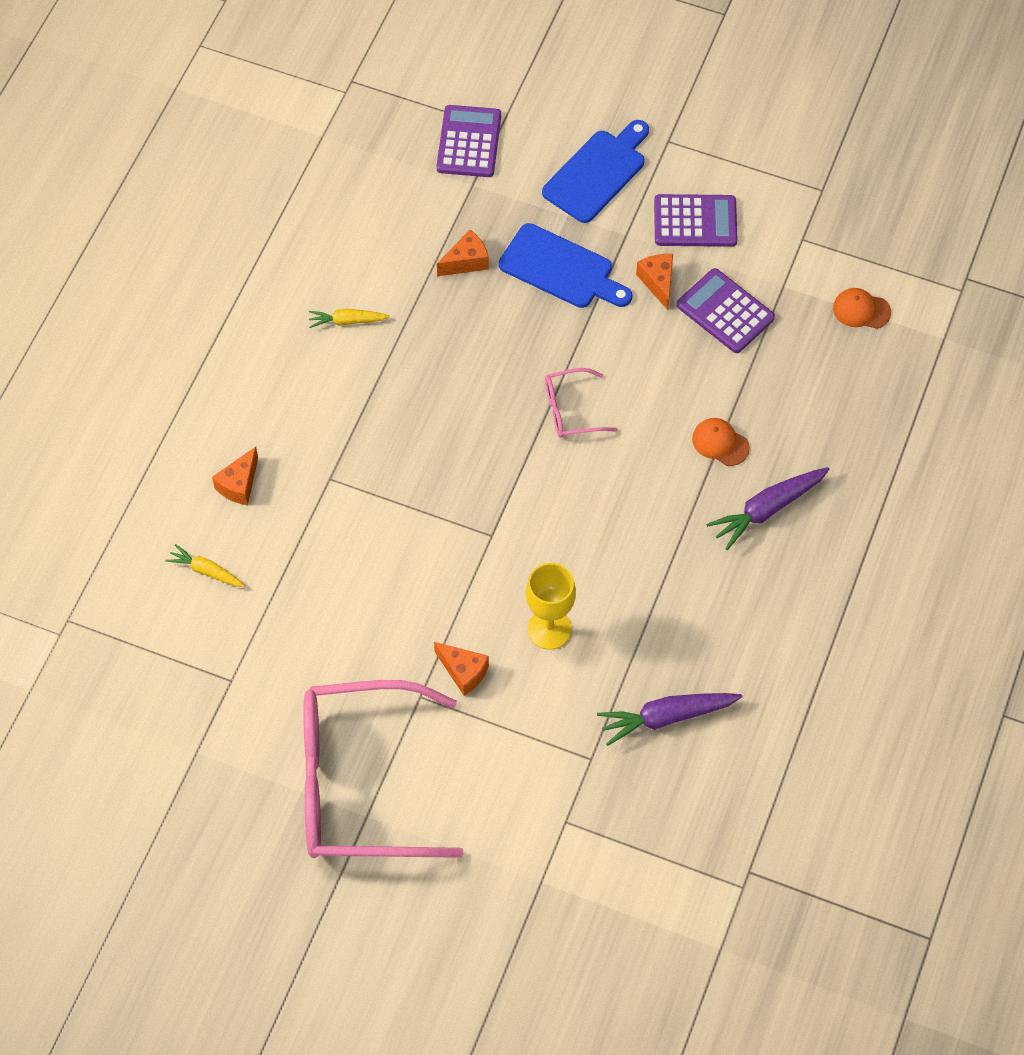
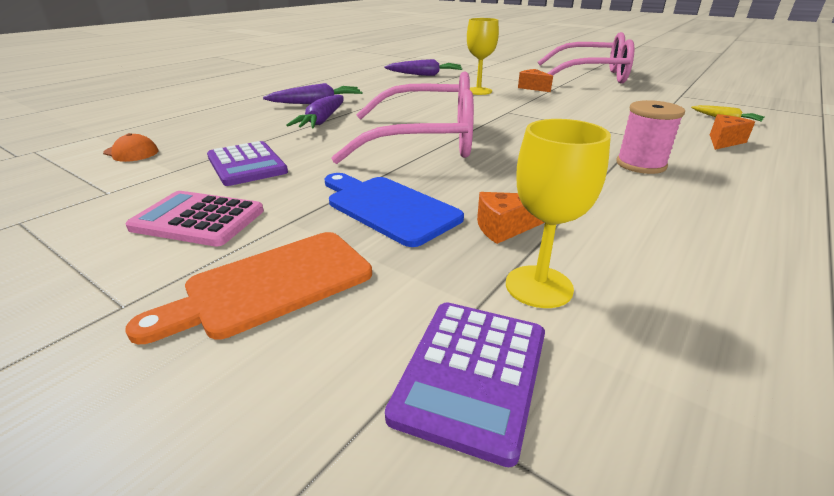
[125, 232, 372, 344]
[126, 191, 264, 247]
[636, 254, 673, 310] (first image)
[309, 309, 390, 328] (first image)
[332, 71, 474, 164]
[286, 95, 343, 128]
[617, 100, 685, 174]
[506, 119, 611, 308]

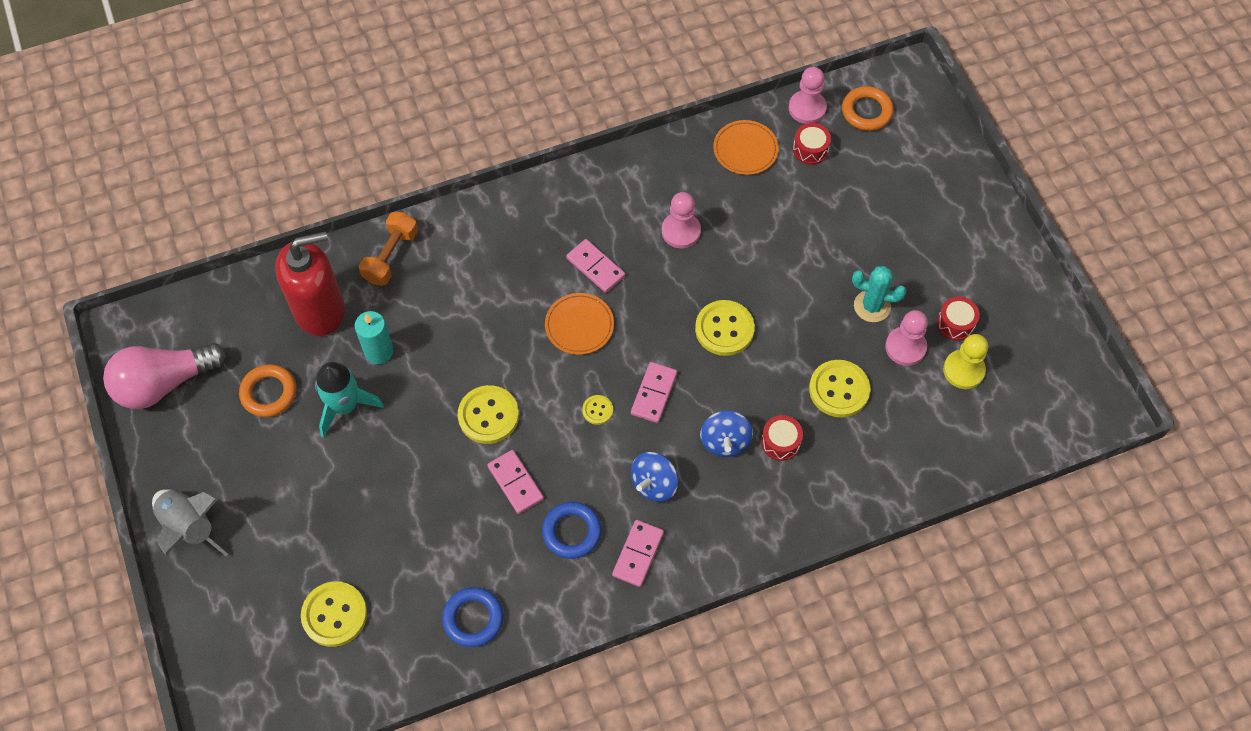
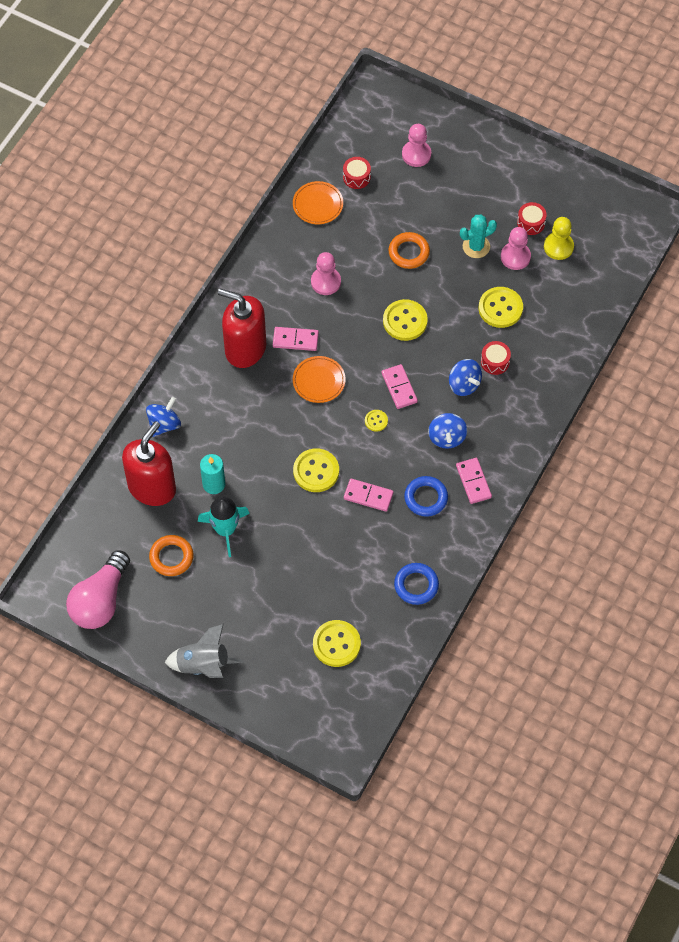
[402, 124, 431, 167]
[388, 232, 430, 269]
[146, 396, 181, 437]
[218, 288, 266, 368]

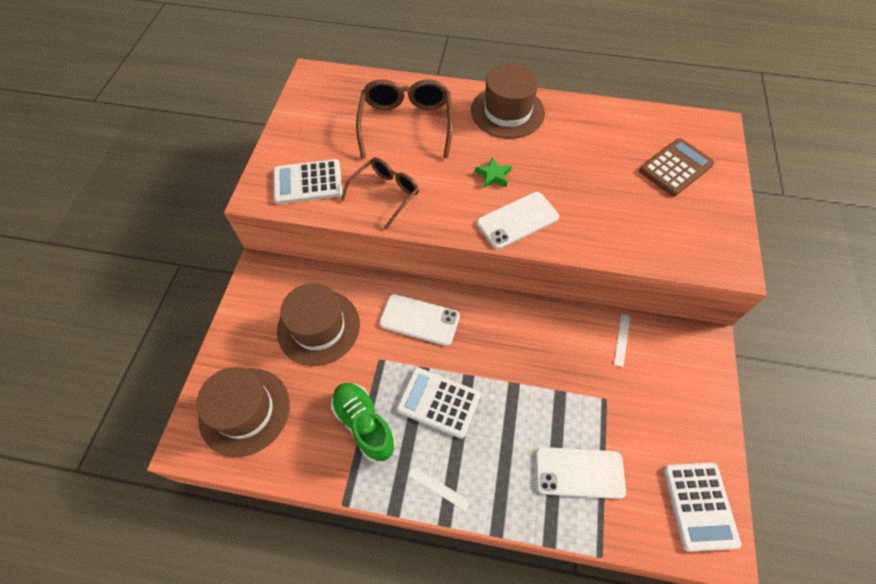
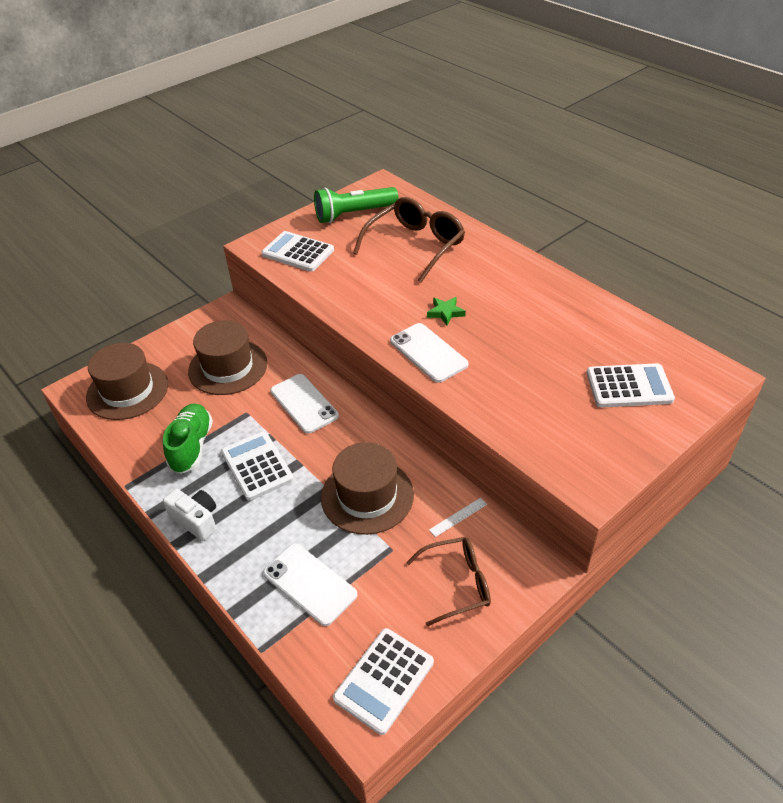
[321, 442, 414, 535]
[586, 363, 675, 407]
[406, 537, 491, 627]
[390, 323, 468, 383]
[163, 489, 216, 541]
[314, 187, 399, 223]

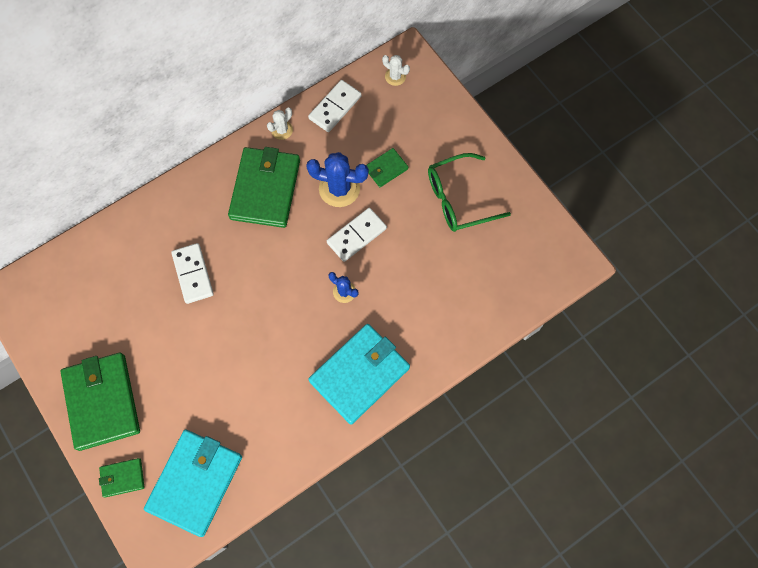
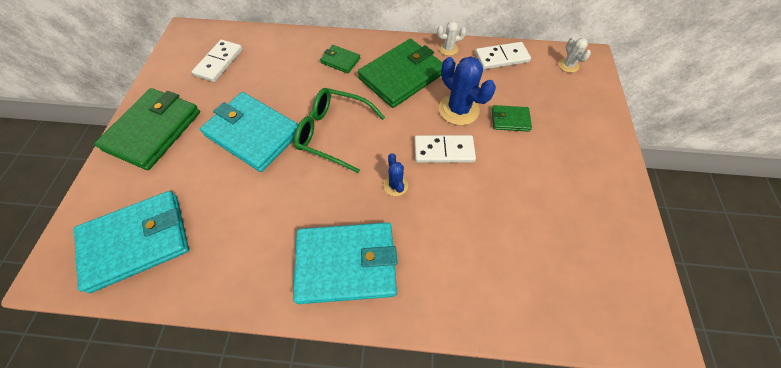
[294, 88, 385, 173]
[192, 40, 243, 82]
[320, 45, 360, 74]
[200, 92, 299, 172]

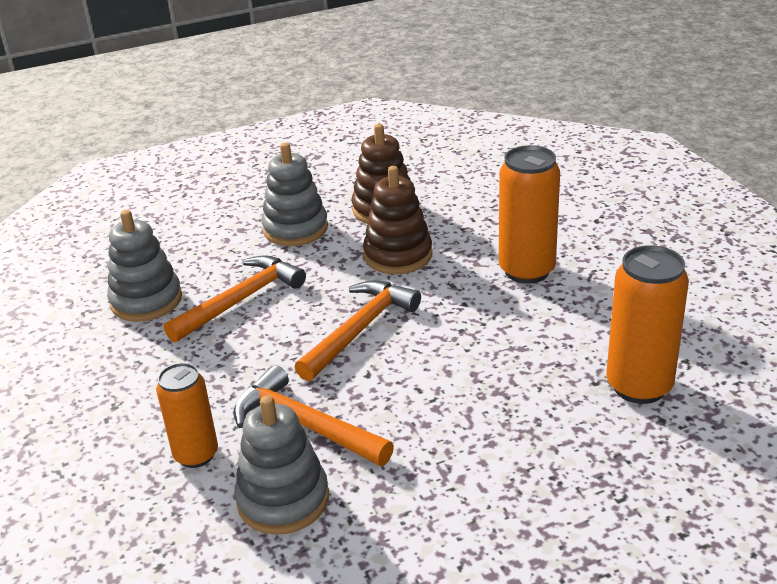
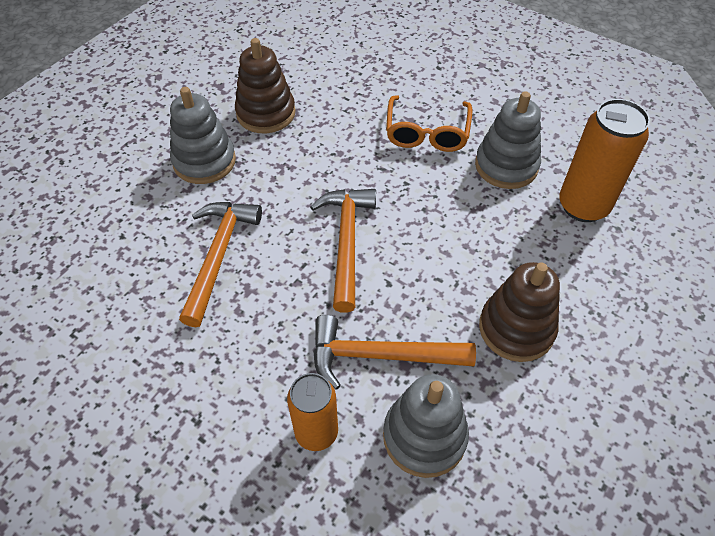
[386, 95, 472, 152]
[479, 262, 560, 362]
[475, 91, 541, 189]

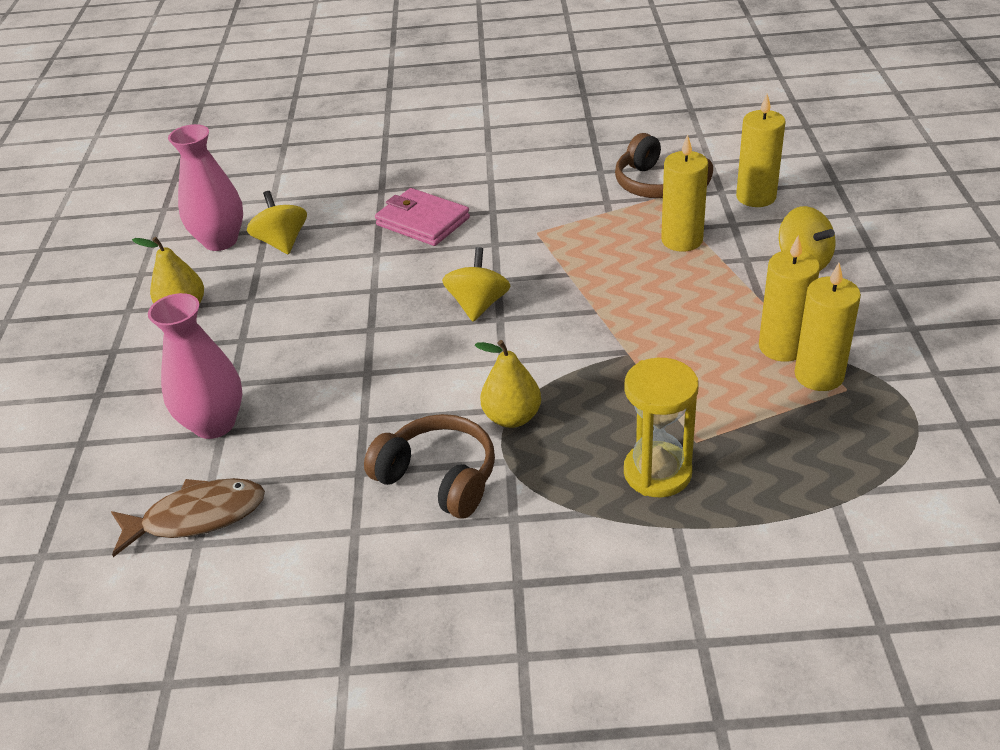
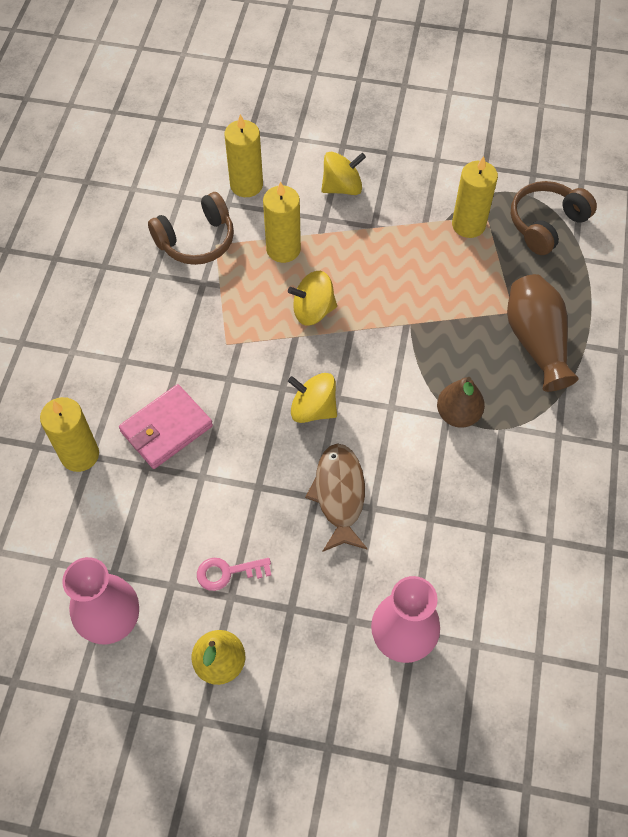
[288, 271, 337, 326]
[40, 397, 99, 472]
[437, 377, 485, 428]
[507, 274, 579, 392]
[511, 181, 597, 255]
[305, 443, 368, 552]
[197, 558, 271, 591]

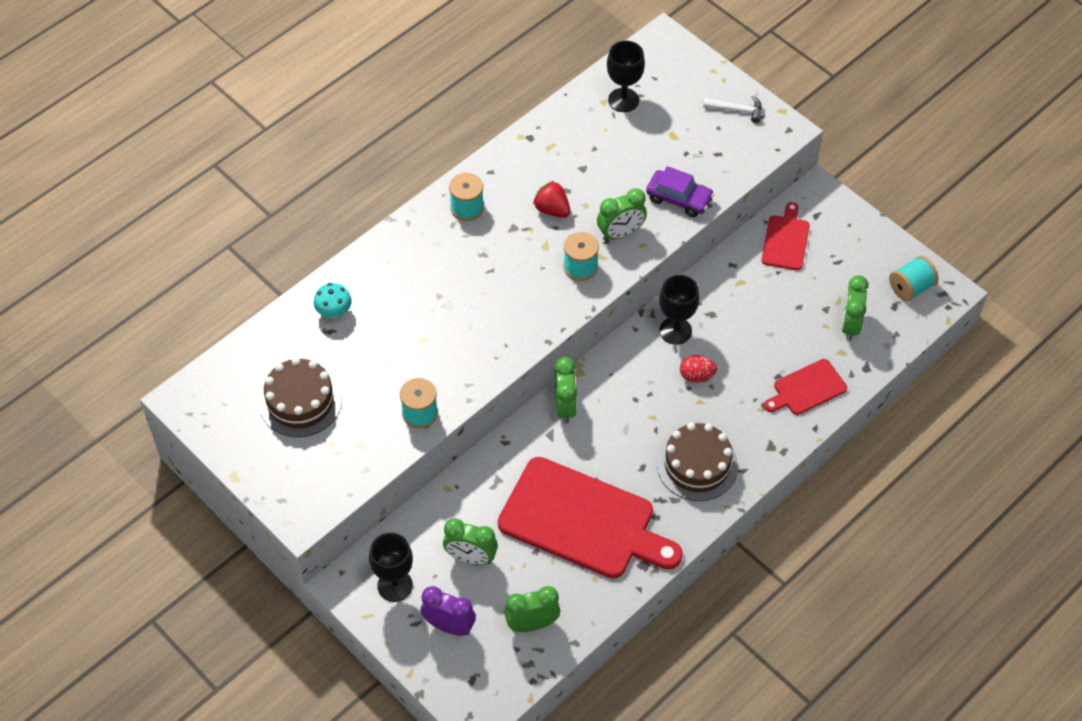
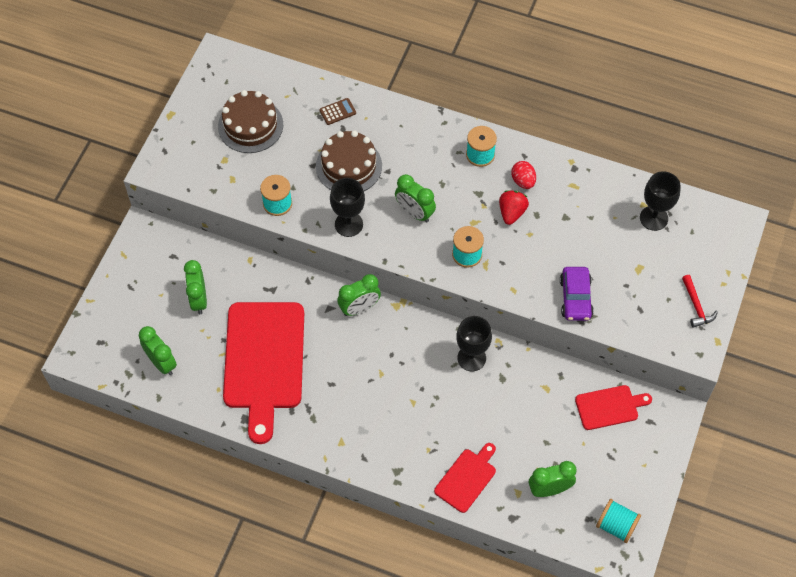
[682, 275, 718, 328]
[395, 174, 436, 222]
[319, 98, 356, 125]
[511, 161, 536, 189]
[434, 443, 496, 513]
[316, 130, 382, 191]
[330, 178, 365, 237]
[421, 586, 476, 636] (first image)

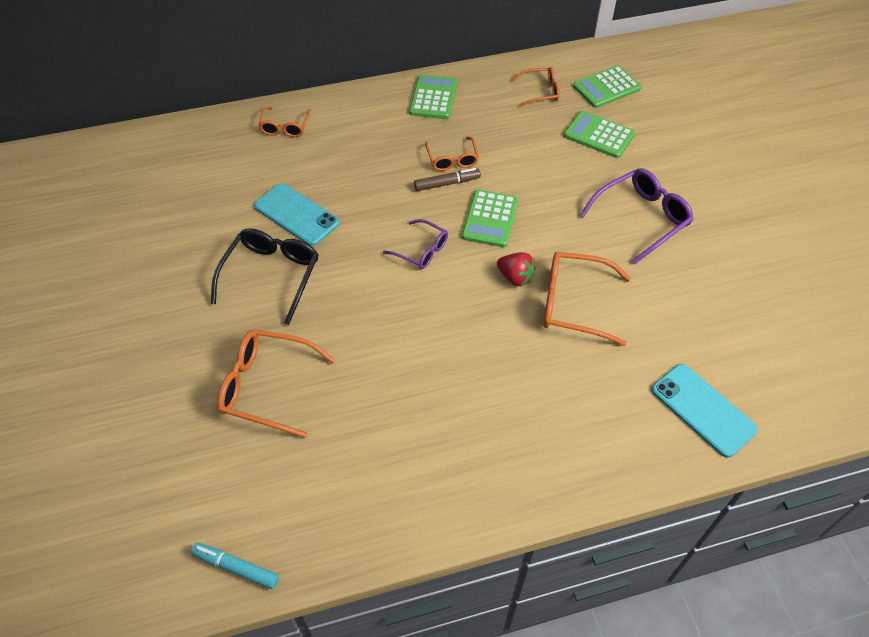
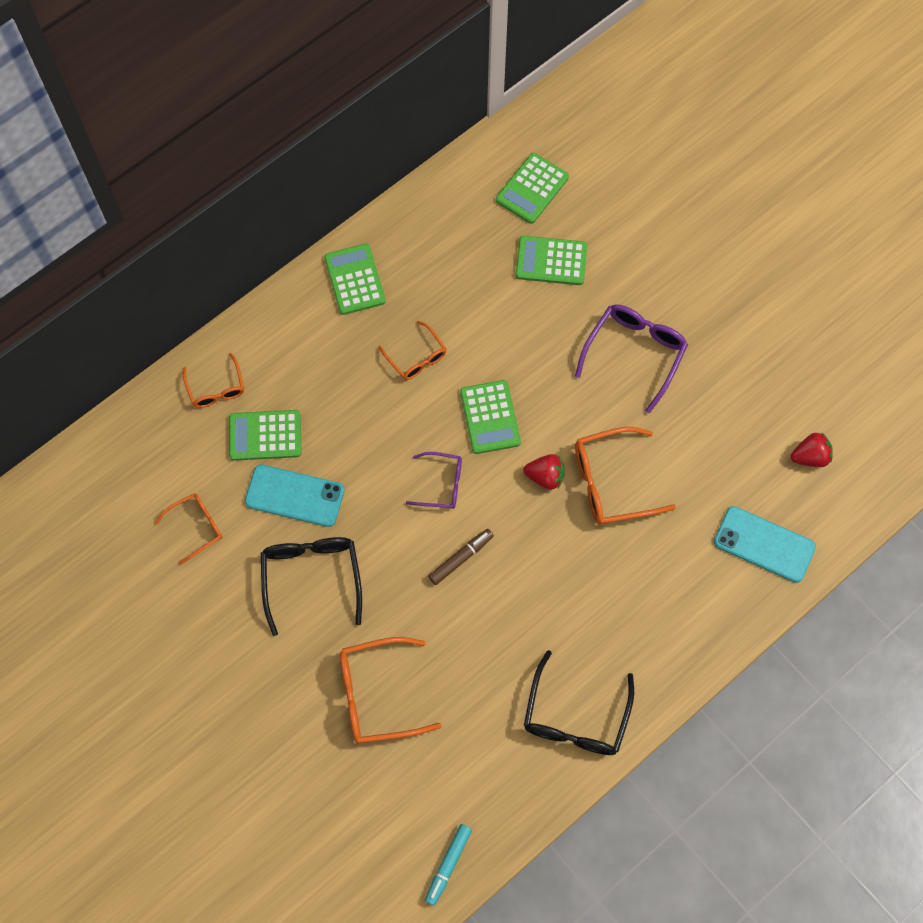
[155, 493, 222, 565]
[428, 529, 494, 585]
[425, 824, 472, 906]
[229, 410, 302, 461]
[791, 432, 833, 467]
[524, 650, 634, 755]

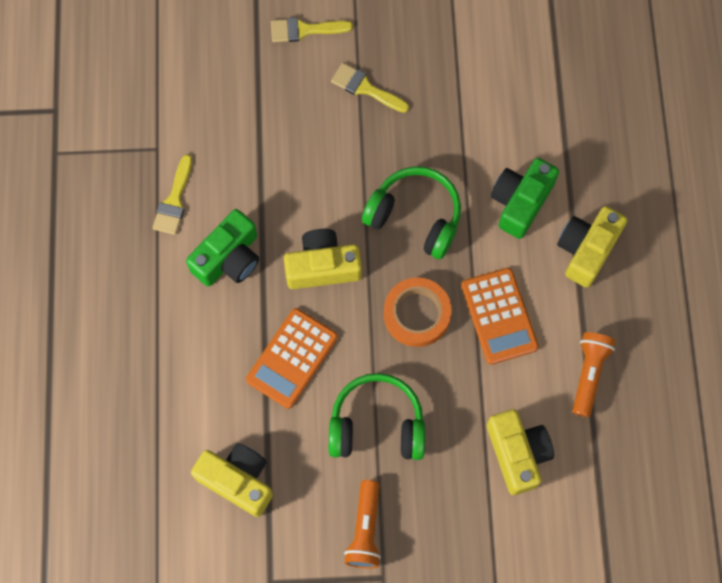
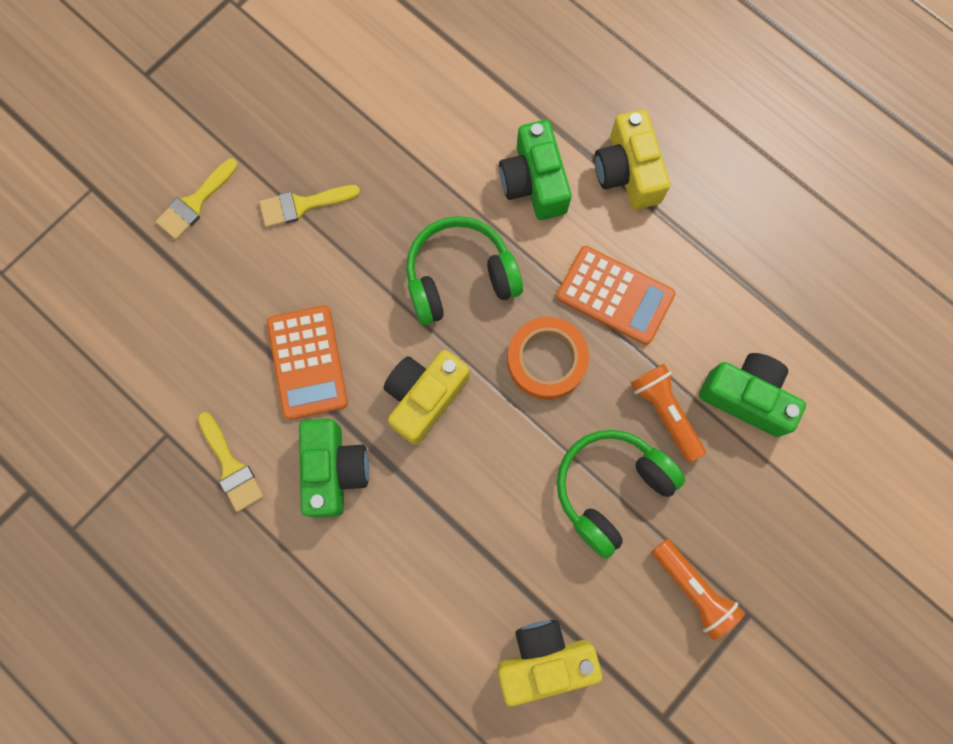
[267, 305, 348, 420]
[631, 364, 706, 462]
[699, 353, 806, 437]

